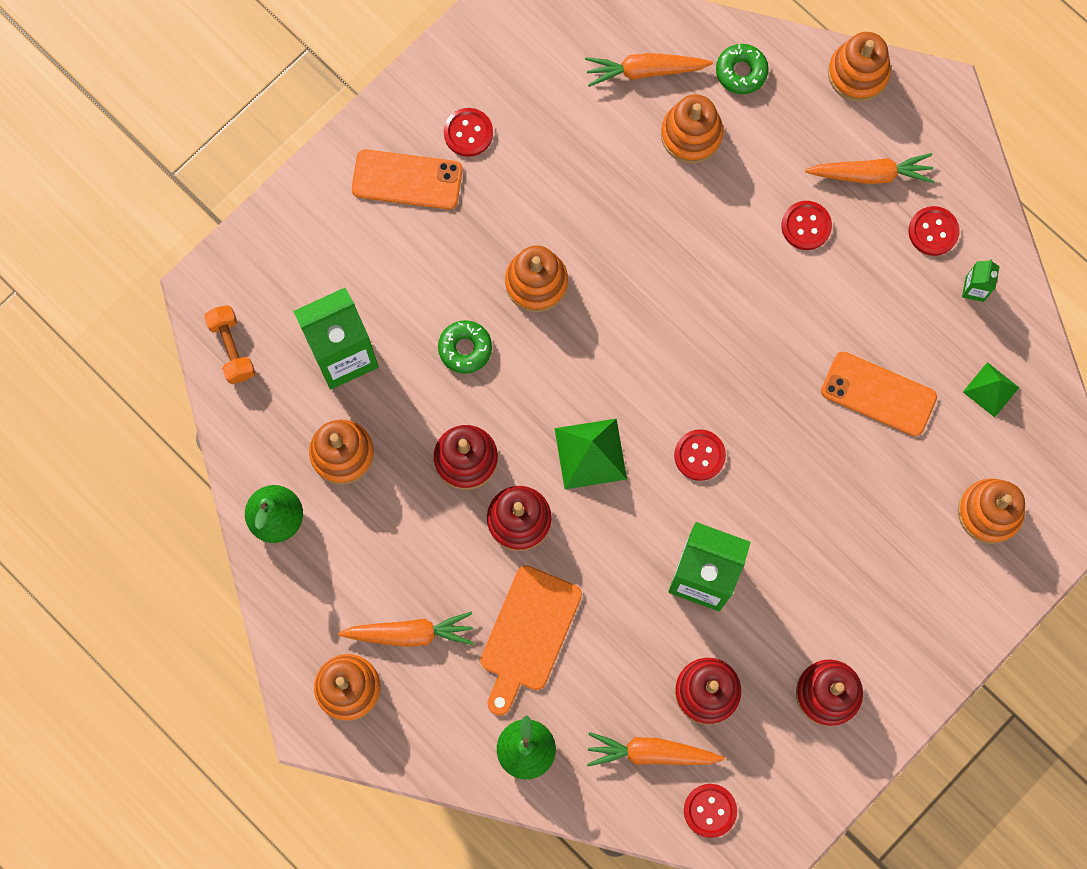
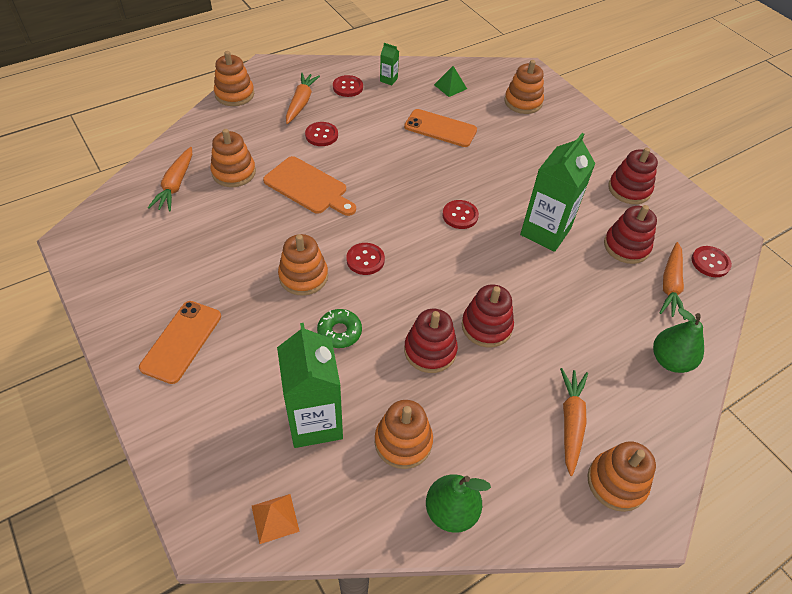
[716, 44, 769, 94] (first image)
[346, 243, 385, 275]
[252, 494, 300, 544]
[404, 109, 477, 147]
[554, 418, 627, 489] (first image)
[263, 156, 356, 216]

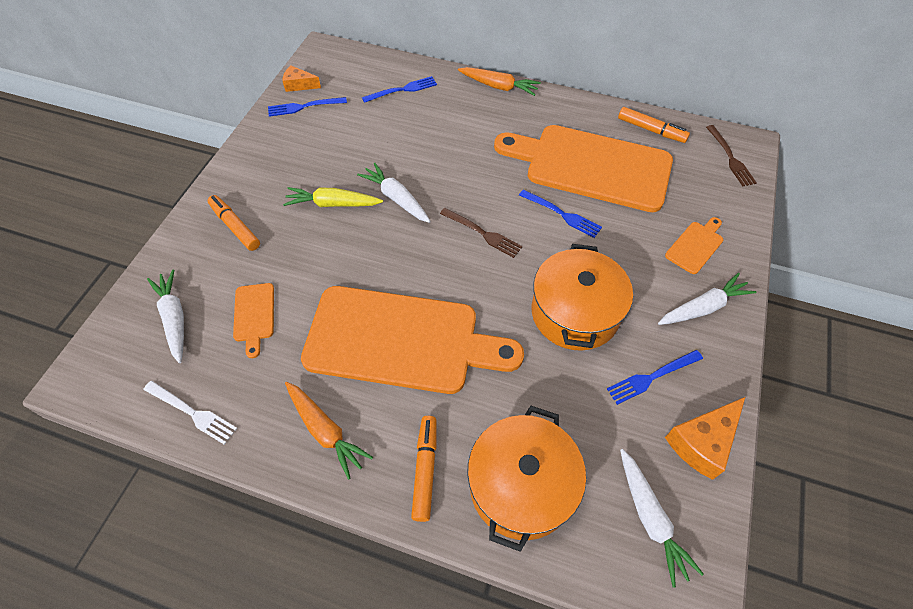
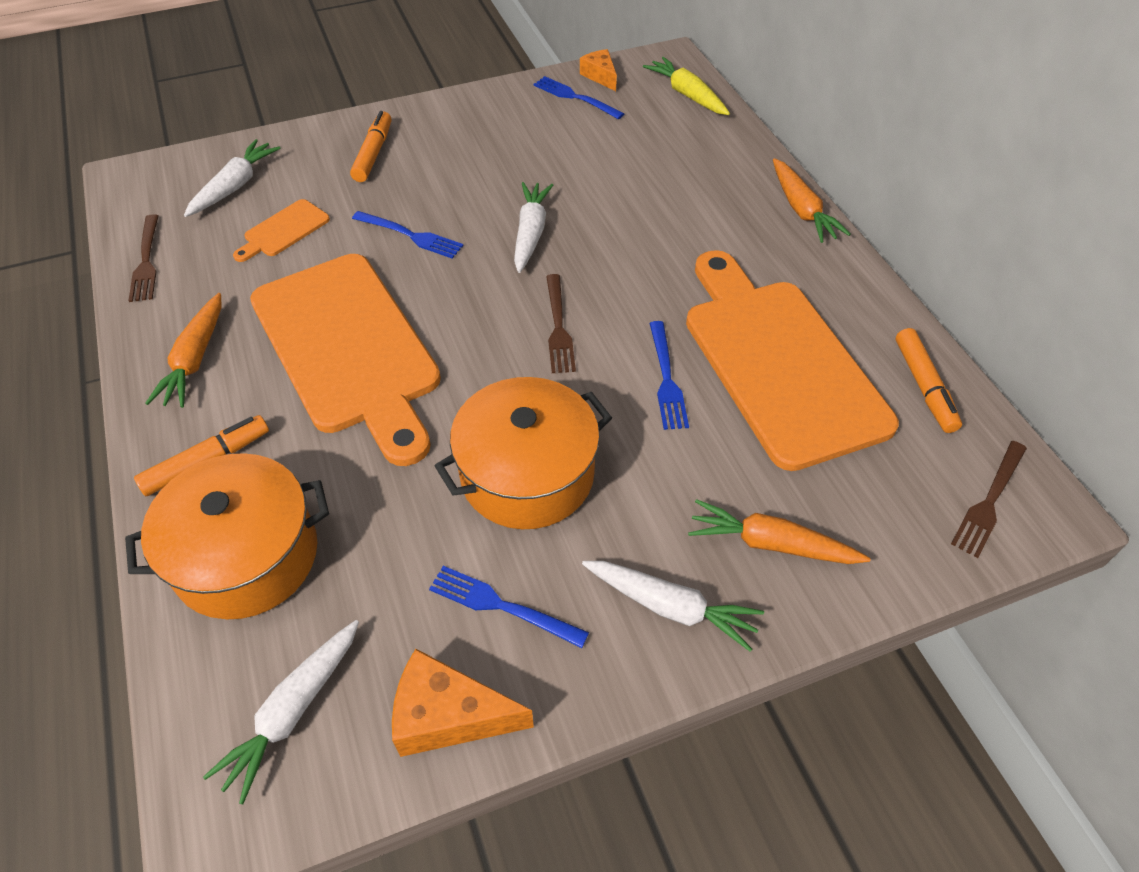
[352, 211, 464, 259]
[643, 57, 730, 115]
[688, 499, 871, 564]
[128, 214, 159, 302]

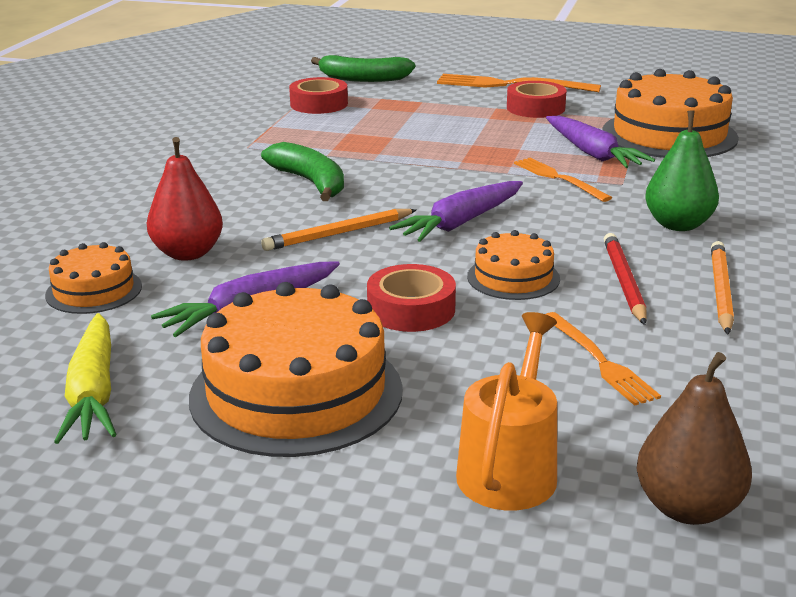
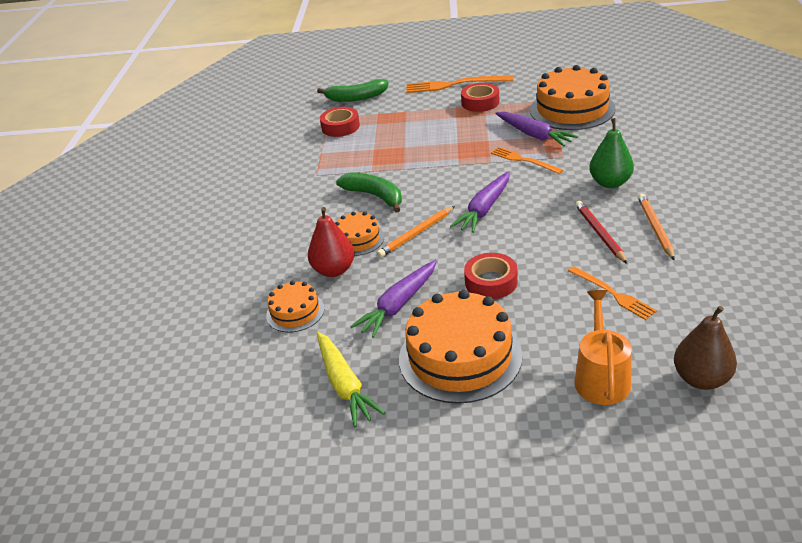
[335, 212, 384, 256]

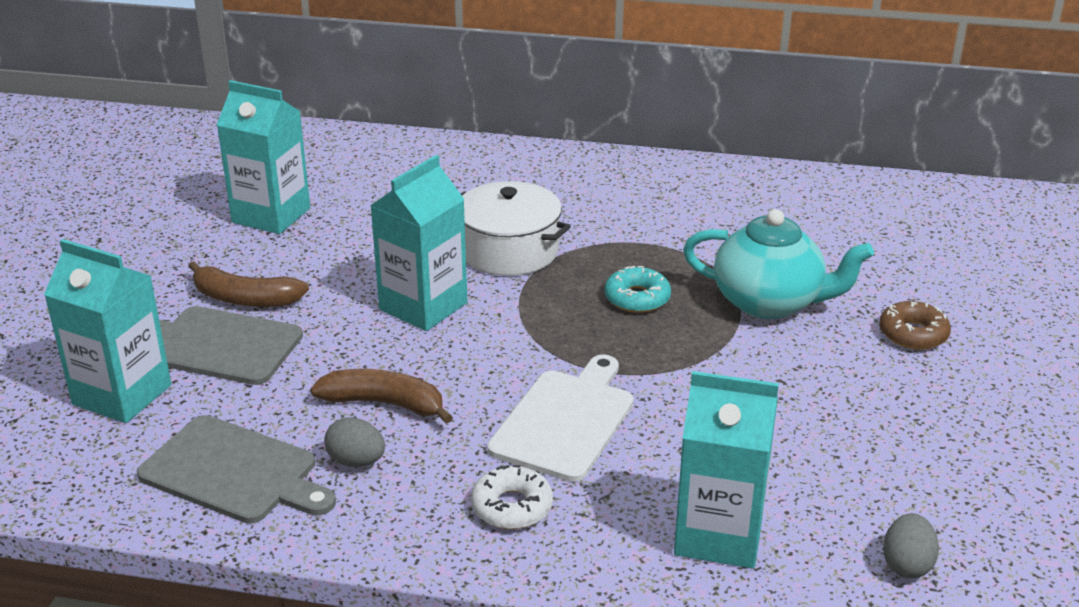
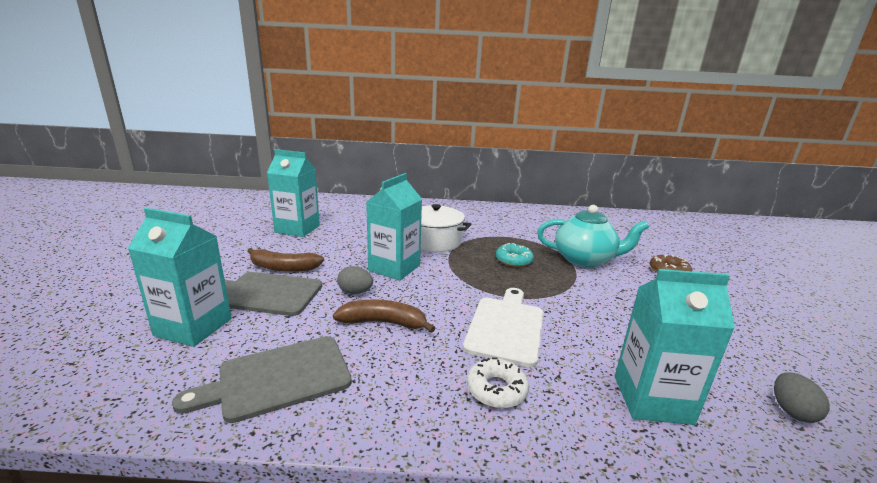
[172, 336, 352, 423]
[337, 266, 373, 294]

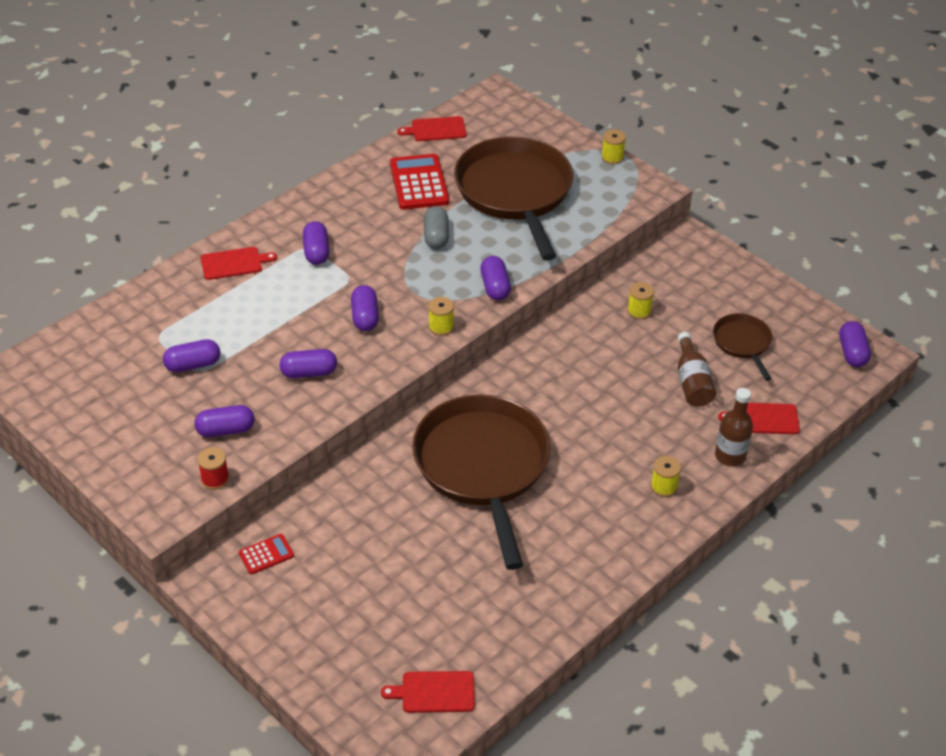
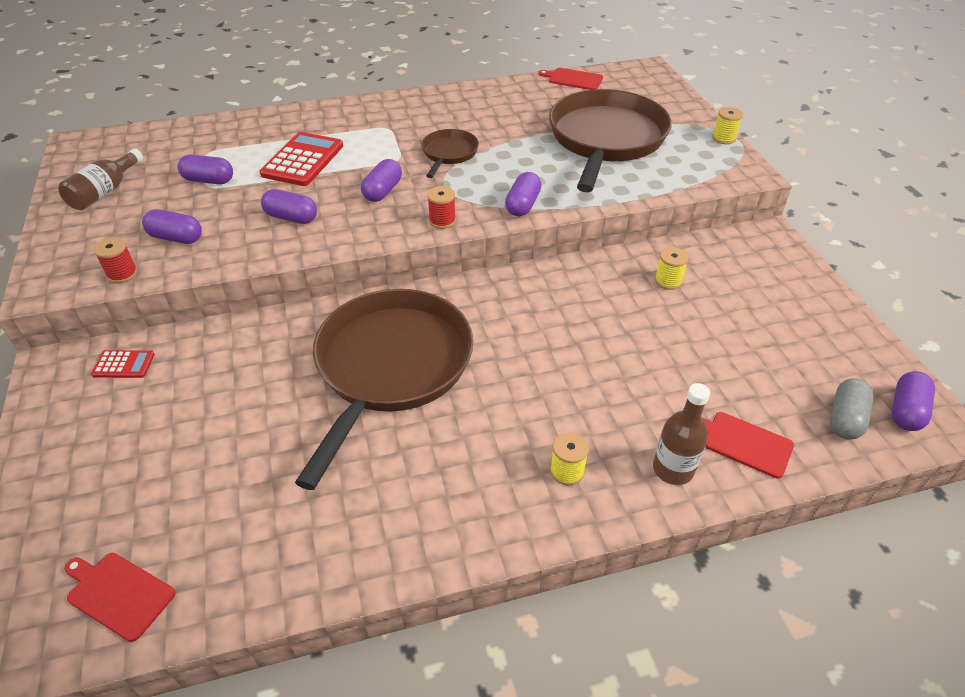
[260, 132, 343, 186]
[830, 379, 873, 440]
[303, 221, 329, 265] (first image)
[201, 247, 277, 280] (first image)
[427, 186, 456, 229]
[421, 129, 479, 178]
[58, 149, 143, 210]

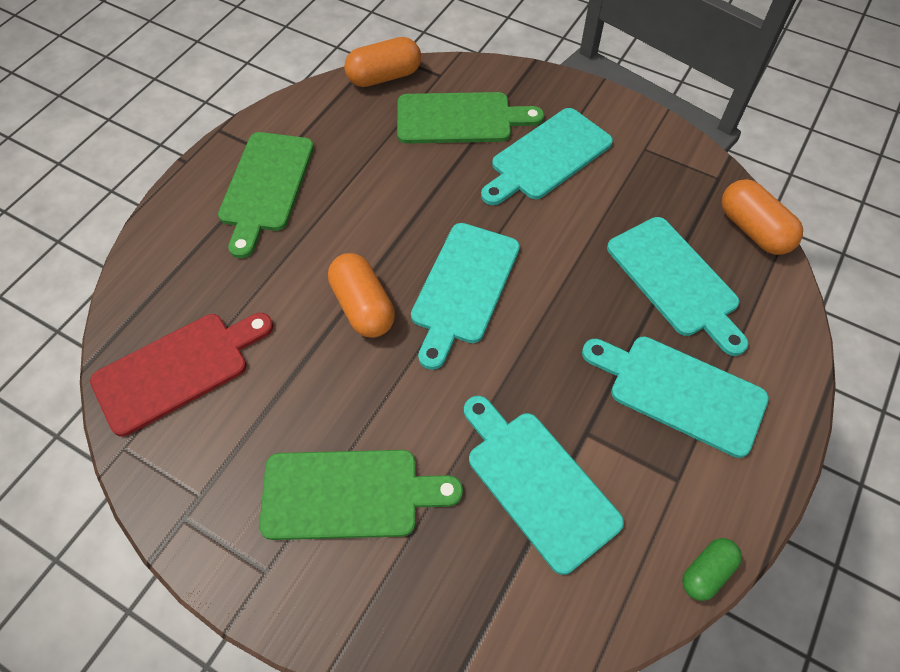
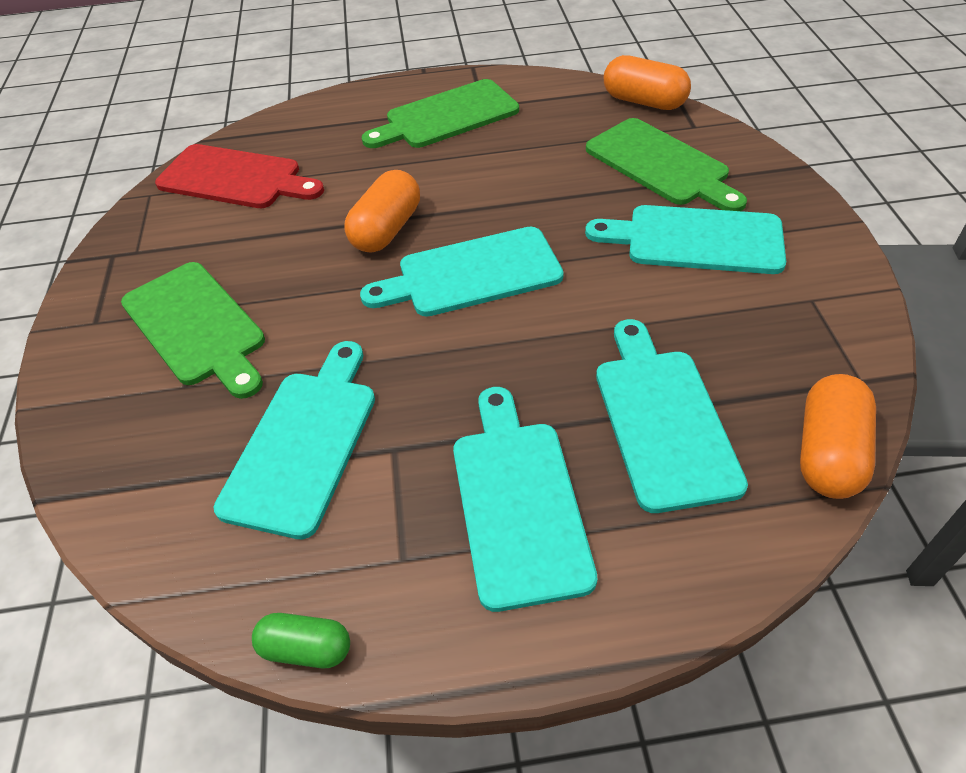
[596, 319, 748, 513]

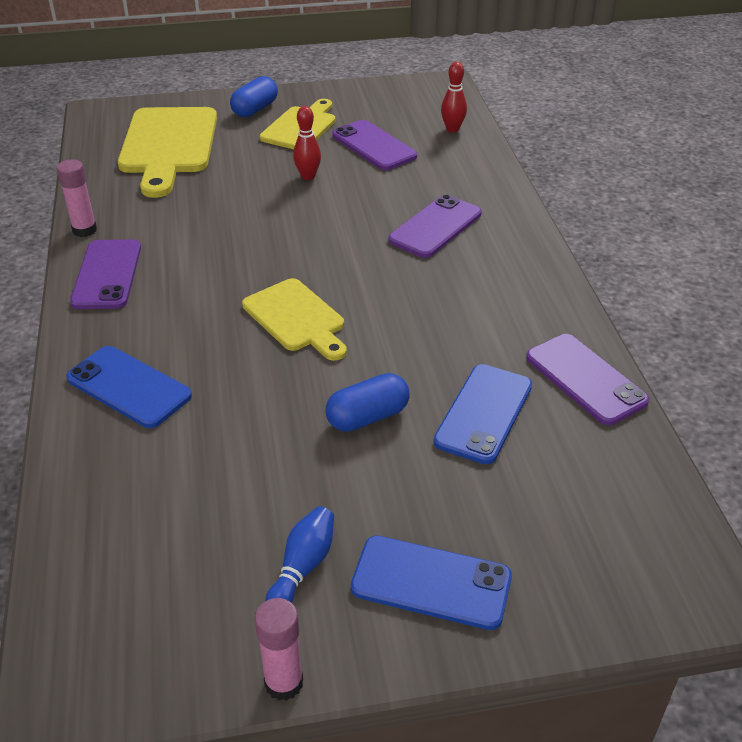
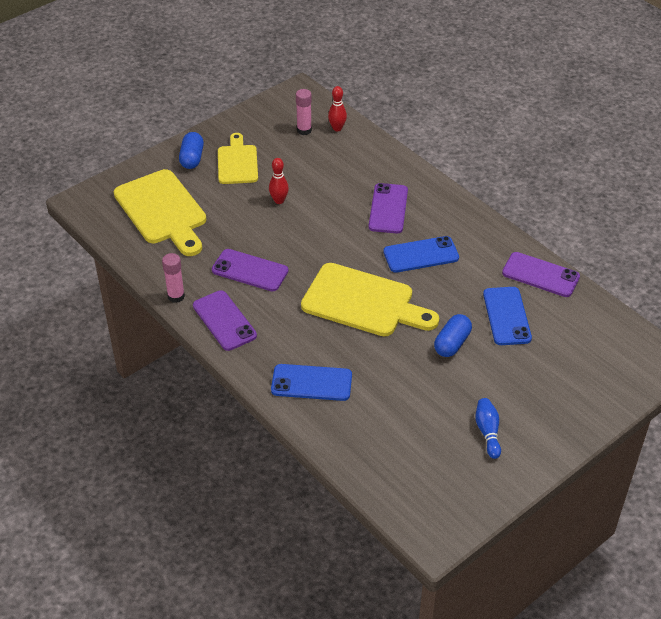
[212, 249, 288, 292]
[301, 263, 439, 337]
[383, 236, 459, 273]
[296, 89, 312, 135]

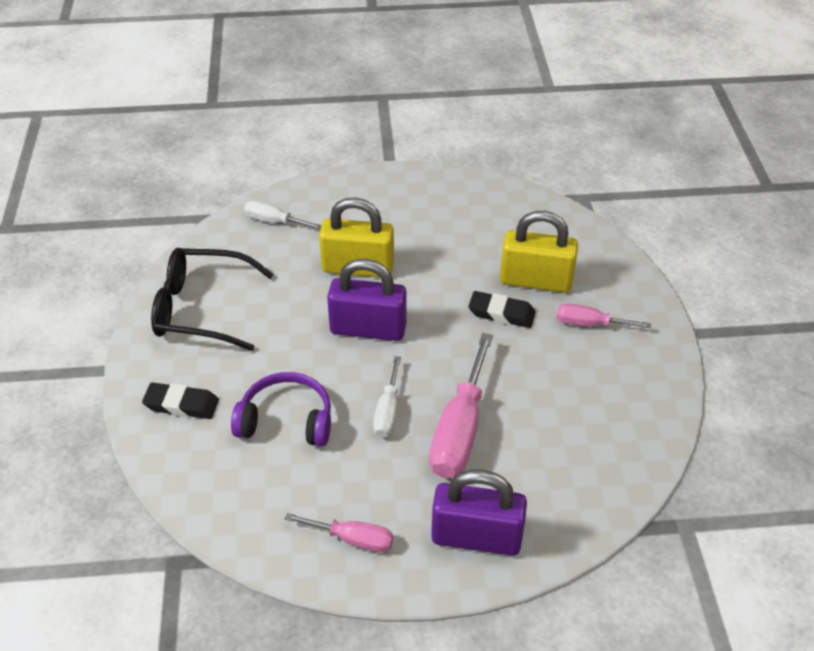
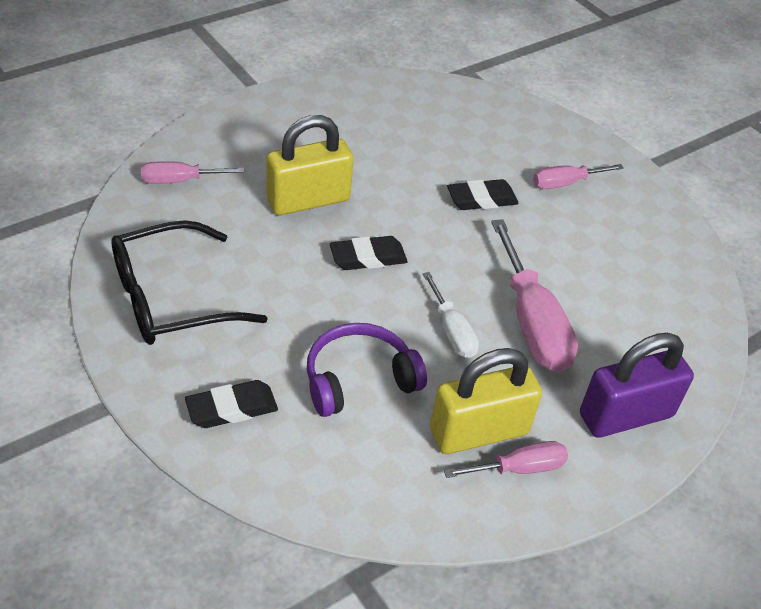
[141, 161, 245, 184]
[430, 348, 542, 454]
[330, 236, 407, 270]

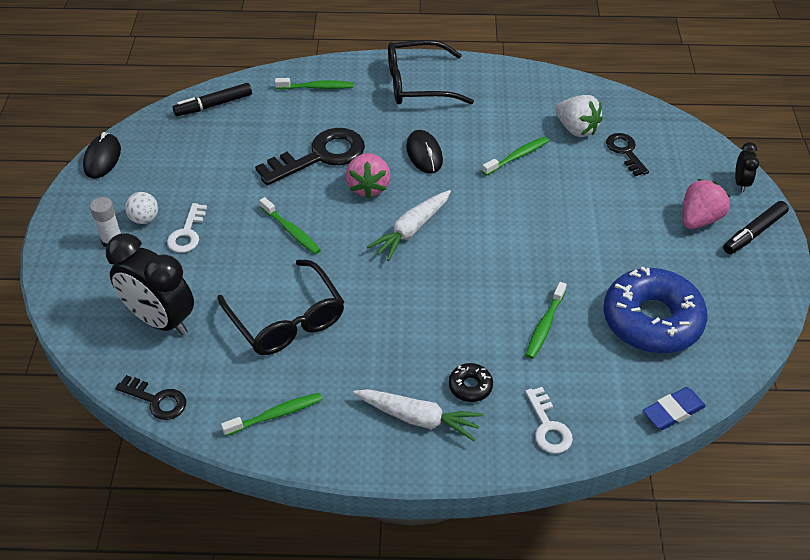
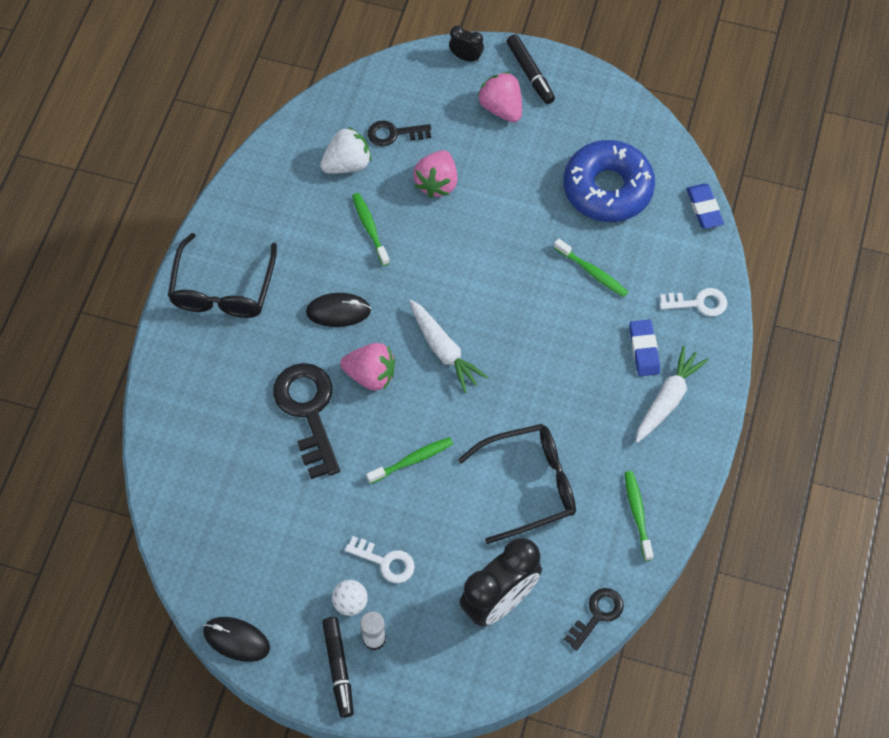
[275, 78, 353, 90] (first image)
[322, 617, 354, 718]
[630, 320, 660, 376]
[413, 150, 457, 198]

